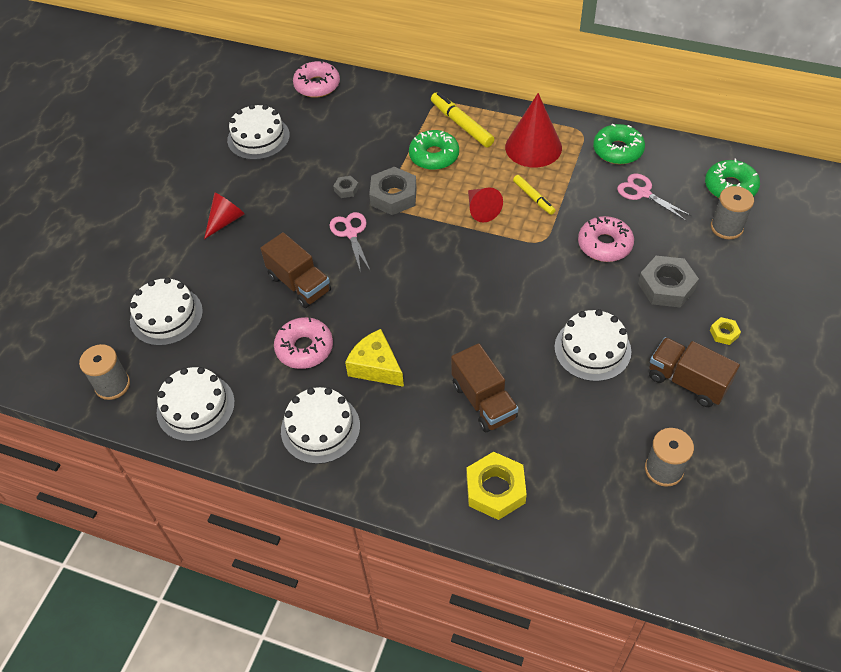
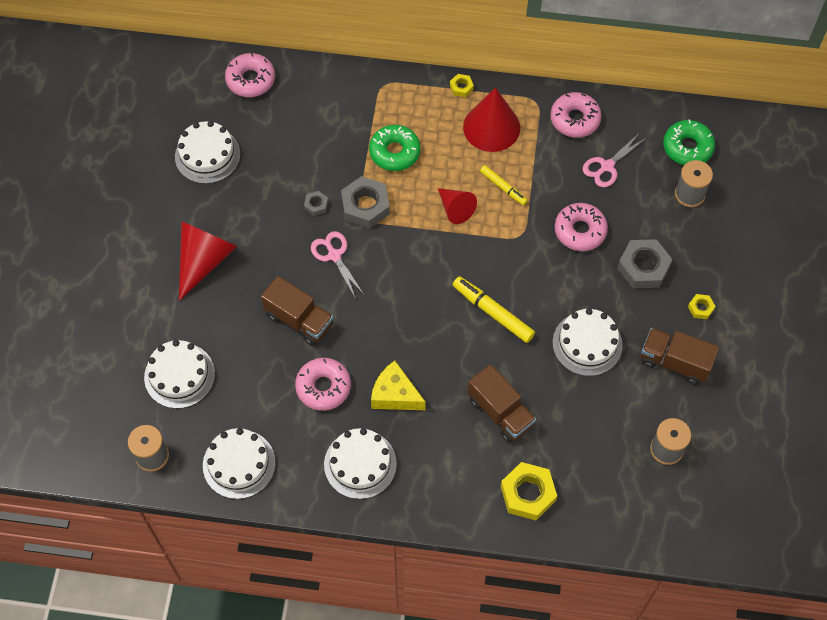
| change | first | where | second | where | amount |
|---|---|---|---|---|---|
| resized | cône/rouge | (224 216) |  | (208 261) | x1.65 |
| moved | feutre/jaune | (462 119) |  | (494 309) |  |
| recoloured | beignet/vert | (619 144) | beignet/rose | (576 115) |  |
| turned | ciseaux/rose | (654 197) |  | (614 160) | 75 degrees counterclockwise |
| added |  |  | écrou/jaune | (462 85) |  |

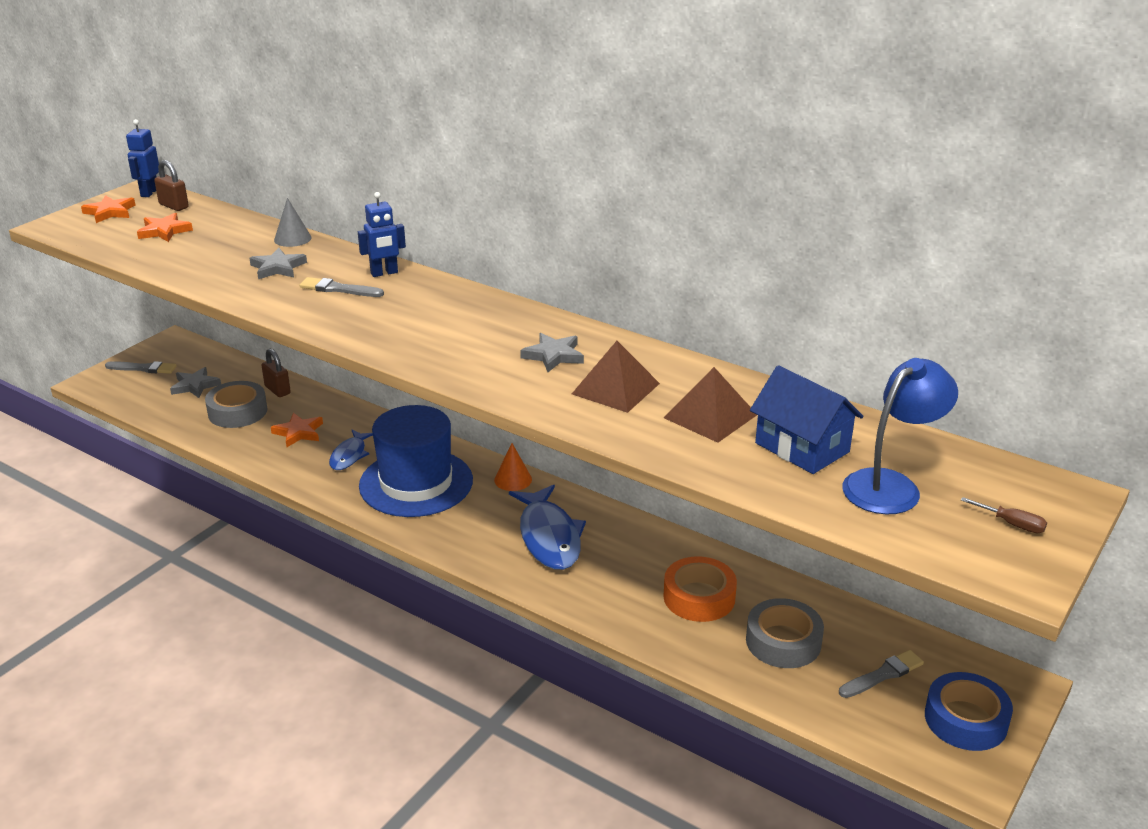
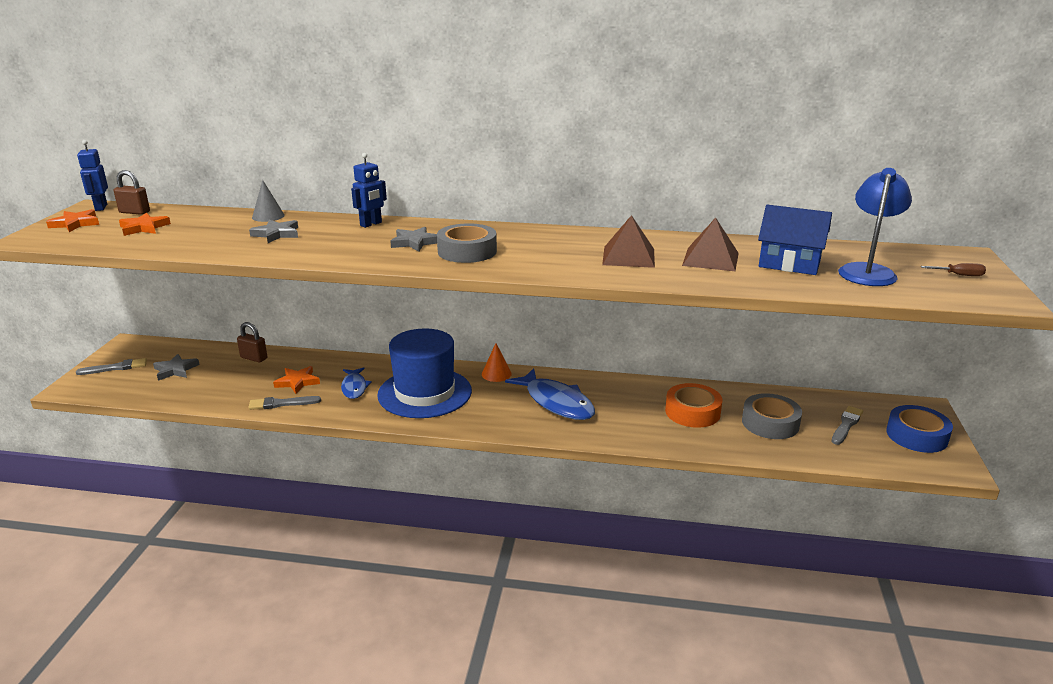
| change | first | where | second | where | amount |
|---|---|---|---|---|---|
| moved | ruban adhésif/gris | (236 404) |  | (467 243) |  |
| moved | pinceau/gris | (342 287) |  | (284 403) |  |
| moved | étoile/gris | (552 352) |  | (413 239) |  |

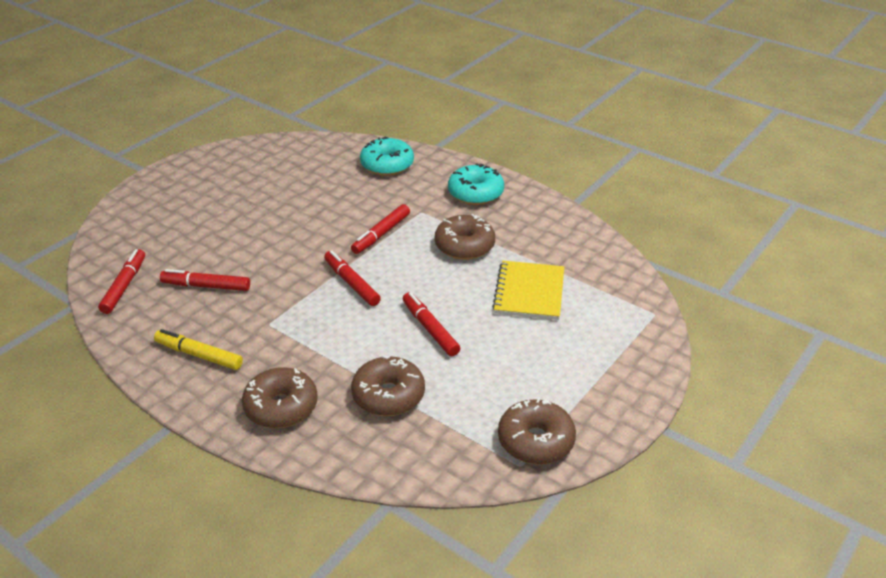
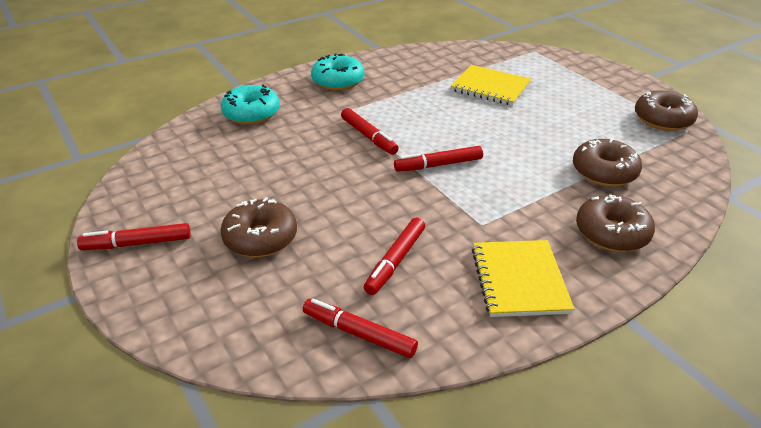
| change | first | where | second | where | amount |
|---|---|---|---|---|---|
| replaced | feutre/jaune | (198 349) | carnet/jaune | (523 278) |  |
| moved | feutre/rouge | (431 324) |  | (134 236) |  |
| moved | beignet/marron | (465 237) |  | (258 227) |  |

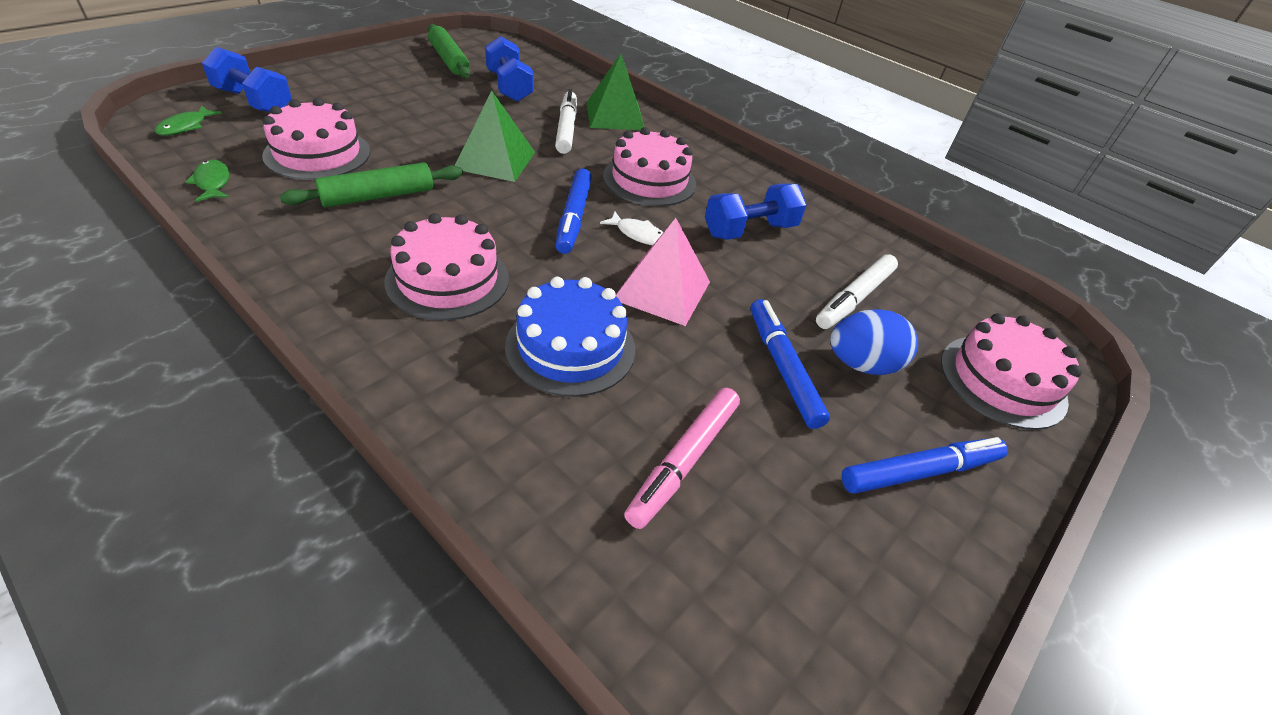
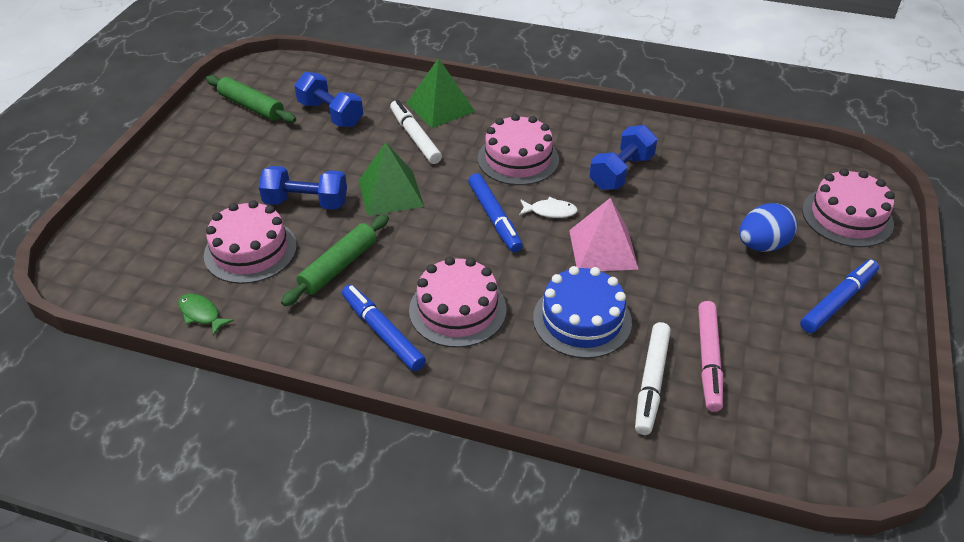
| change | first | where | second | where | amount |
|---|---|---|---|---|---|
| removed | poisson/vert | (188 121) |  |  |  |
| moved | haltère/bleu | (247 79) |  | (303 188) |  |
| moved | feutre/bleu | (790 364) |  | (384 328) |  |
| moved | feutre/blanc | (857 291) |  | (653 378) |  |

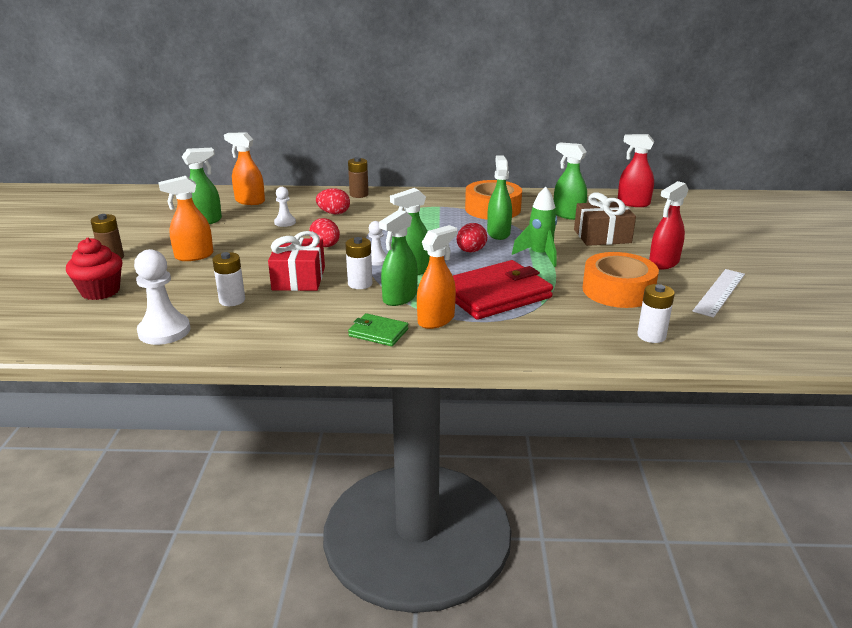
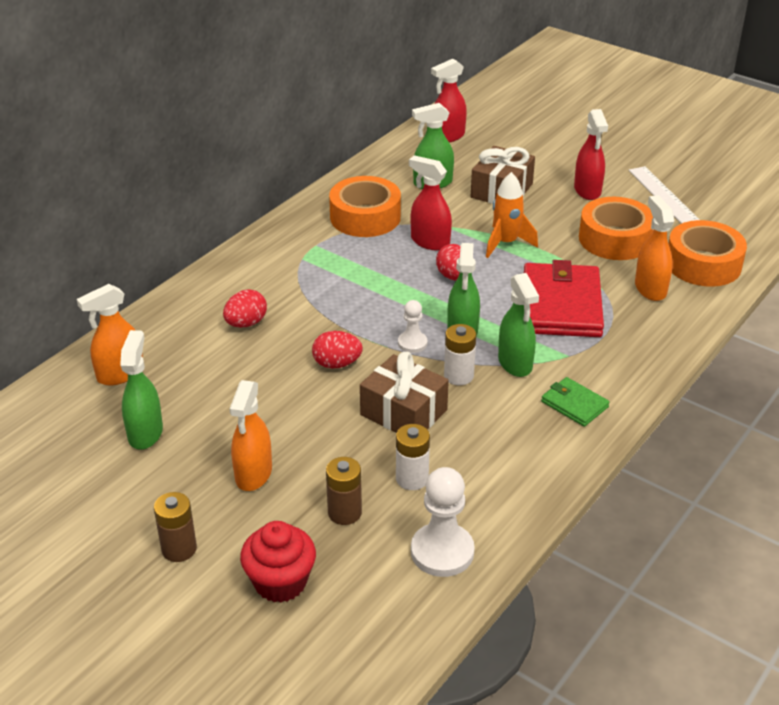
| change | first | where | second | where | amount |
|---|---|---|---|---|---|
| recoloured | cadeau/rouge | (296 261) | cadeau/marron | (404 392) |  |
| removed | pion/blanc | (285 207) |  |  |  |
| moved | pile/marron | (358 177) |  | (344 491) |  |
| turned | portefeuille/vert | (378 329) |  | (575 402) | 75 degrees clockwise |
| moved | vaporisateur/orange | (437 277) |  | (654 248) |  |
| recoloured | vaporisateur/vert | (499 197) | vaporisateur/rouge | (430 203) |  |
| recoloured | fusée/vert | (534 226) | fusée/orange | (512 215) |  |
| replaced | pile/blanc | (656 313) | ruban adhésif/orange | (708 253) |  |

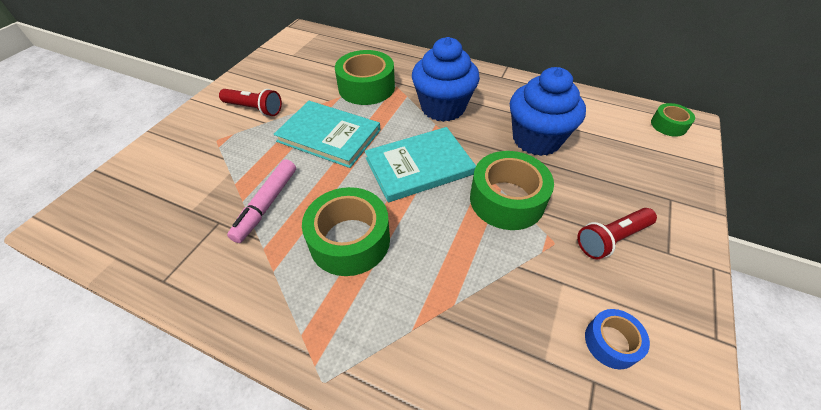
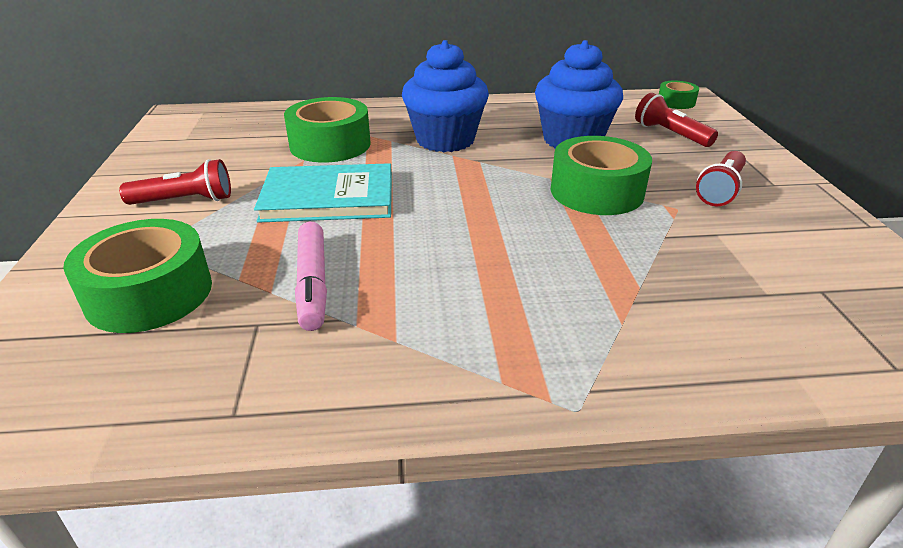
| change | first | where | second | where | amount |
|---|---|---|---|---|---|
| moved | ruban adhésif/vert | (346 231) |  | (137 276) |  |
| removed | livre/turquoise | (420 165) |  |  |  |
| removed | ruban adhésif/bleu | (617 339) |  |  |  |
| added |  |  | lampe de poche/rouge | (676 120) |  |

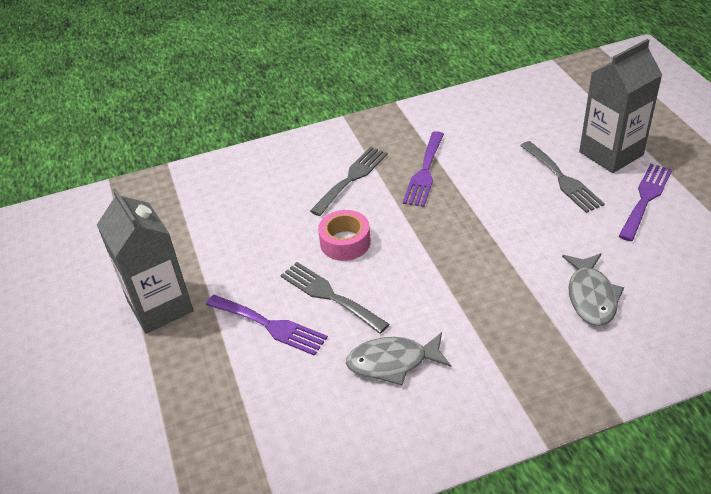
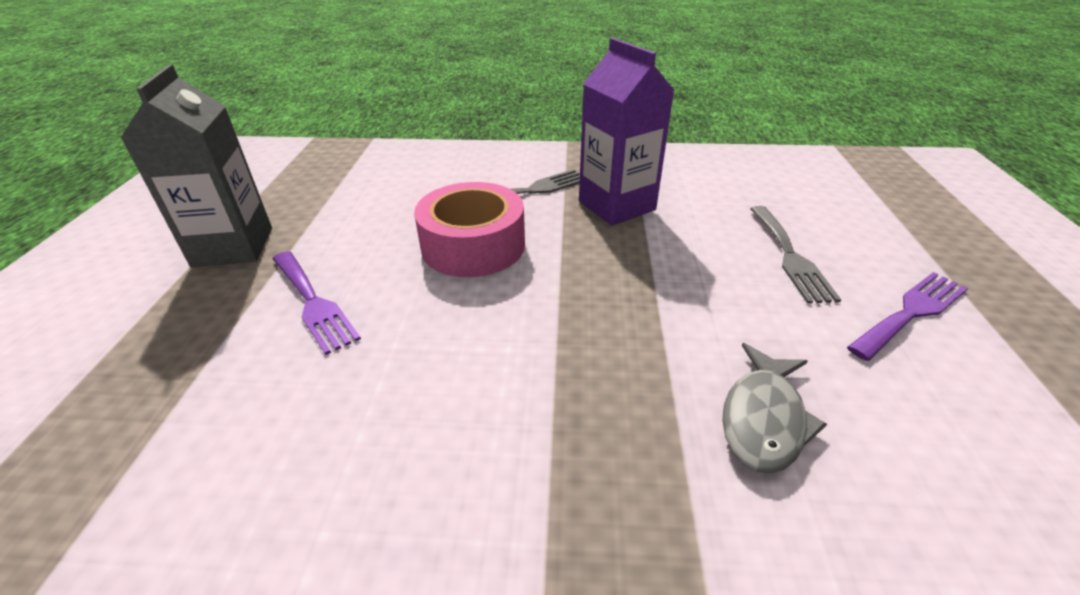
| change | first | where | second | where | amount |
|---|---|---|---|---|---|
| removed | fourchette/gris | (335 298) |  |  |  |
| resized | ruban adhésif/rose | (344 235) |  | (469 229) | x1.61 |
| removed | poisson/gris | (398 358) |  |  |  |
| replaced | fourchette/violet | (423 169) | brique de lait/violet | (626 131) |  |
| removed | brique de lait/gris | (620 106) |  |  |  |

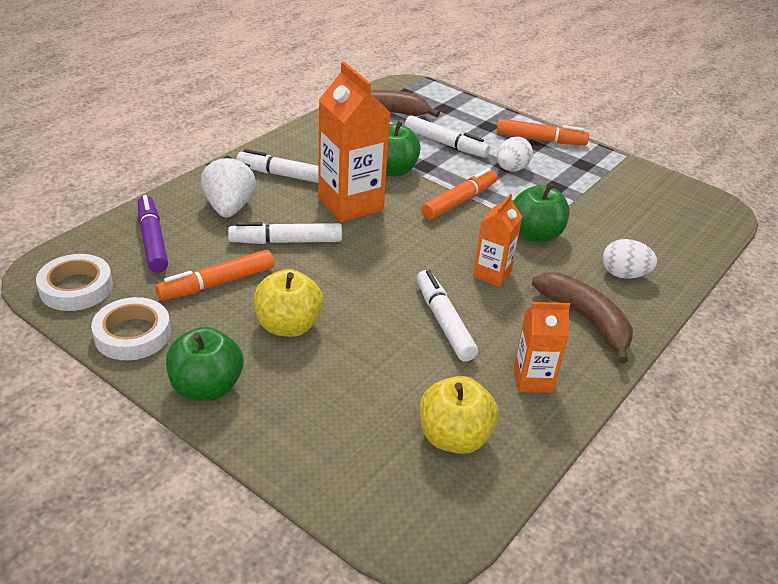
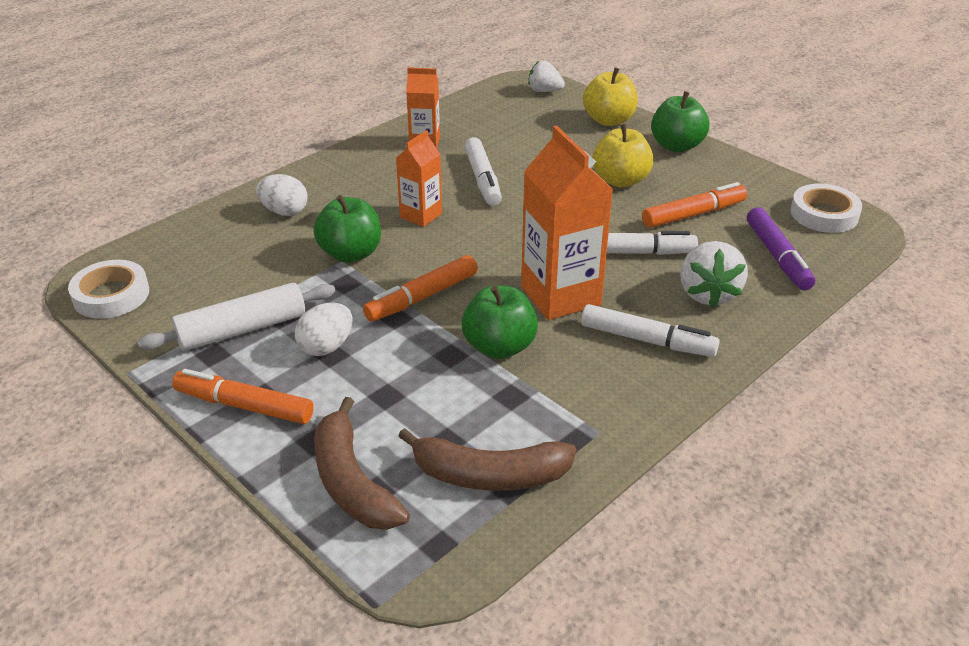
| change | first | where | second | where | amount |
|---|---|---|---|---|---|
| moved | ruban adhésif/blanc | (131 328) |  | (108 289) |  |
| removed | feutre/blanc | (447 136) |  |  |  |
| moved | pomme/jaune | (459 415) |  | (610 96) |  |
| moved | banane/marron | (582 318) |  | (362 463) |  |
| added |  |  | rouleau à pâtisserie/blanc | (236 317) |  |
| added |  |  | fraise/blanc | (546 76) |  |

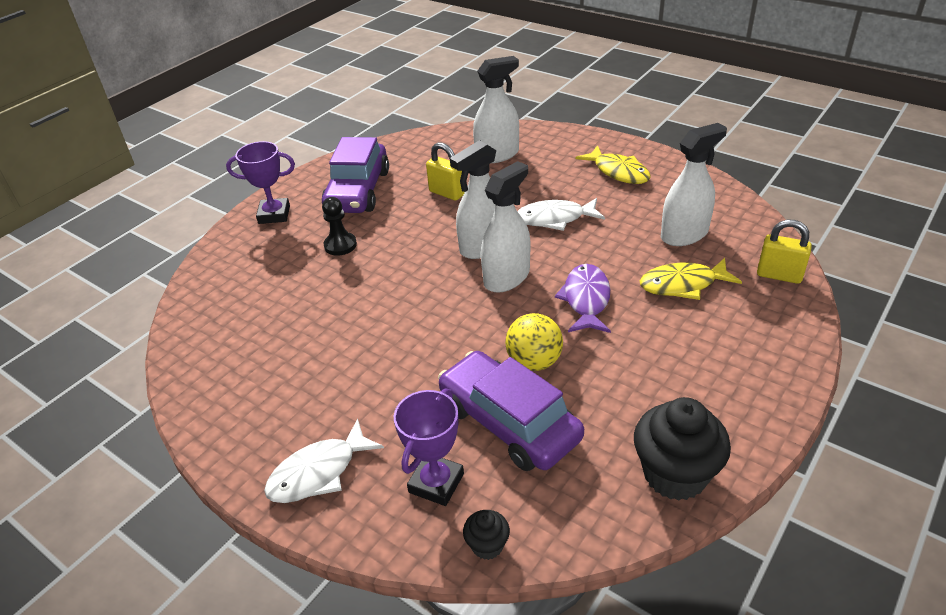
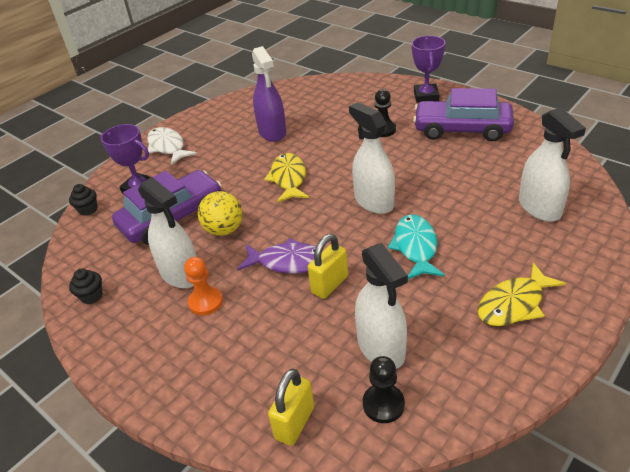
| change | first | where | second | where | amount |
|---|---|---|---|---|---|
| moved | cadenas/jaune | (445 171) |  | (328 266) |  |
| moved | vaporisateur/blanc | (505 227) |  | (167 232) |  |
| recoloured | poisson/blanc | (561 214) | poisson/turquoise | (416 246) |  |
| resized | muffin/noir | (682 449) |  | (85 286) | x0.48 |
| moved | poisson/jaune | (691 279) |  | (286 178) |  |
| added |  |  | pion/orange | (203 286) |  |
| added |  |  | vaporisateur/violet | (269 94) |  |
| added |  |  | pion/noir | (384 389) |  |

